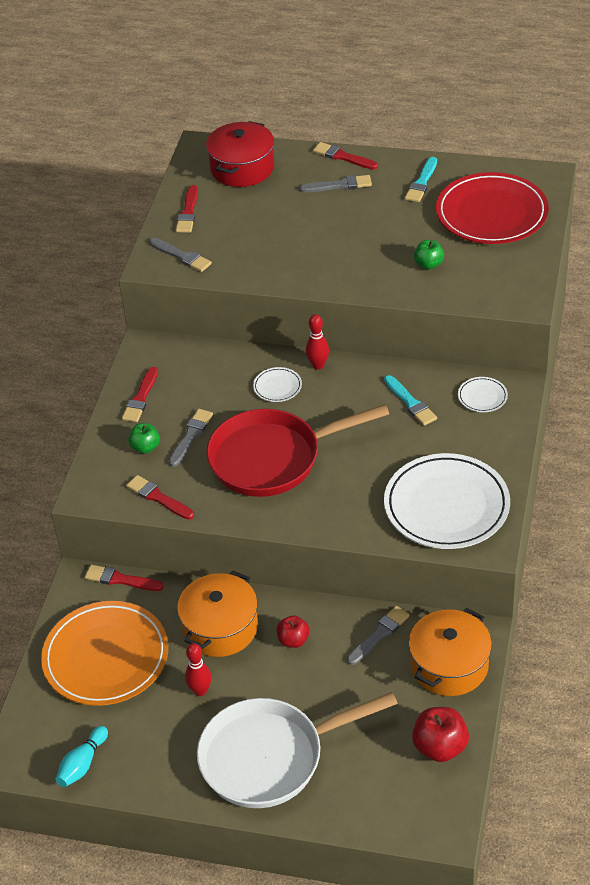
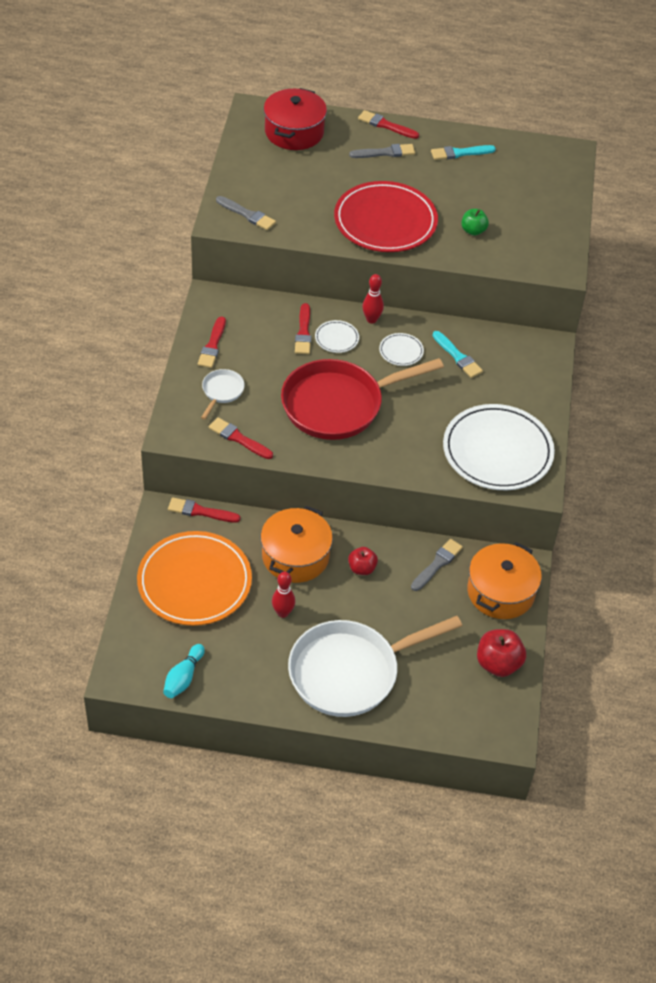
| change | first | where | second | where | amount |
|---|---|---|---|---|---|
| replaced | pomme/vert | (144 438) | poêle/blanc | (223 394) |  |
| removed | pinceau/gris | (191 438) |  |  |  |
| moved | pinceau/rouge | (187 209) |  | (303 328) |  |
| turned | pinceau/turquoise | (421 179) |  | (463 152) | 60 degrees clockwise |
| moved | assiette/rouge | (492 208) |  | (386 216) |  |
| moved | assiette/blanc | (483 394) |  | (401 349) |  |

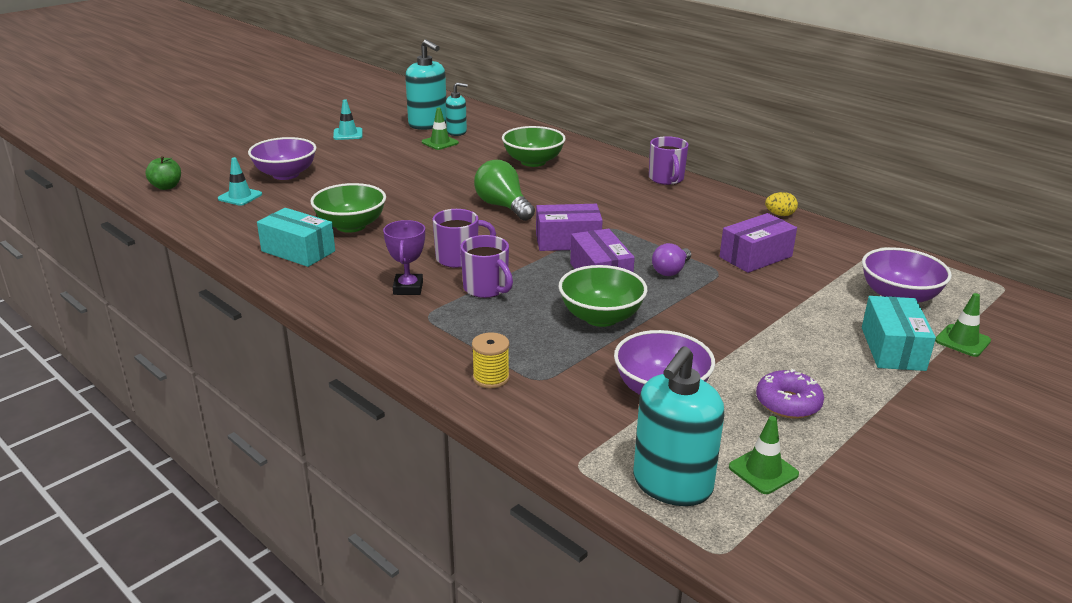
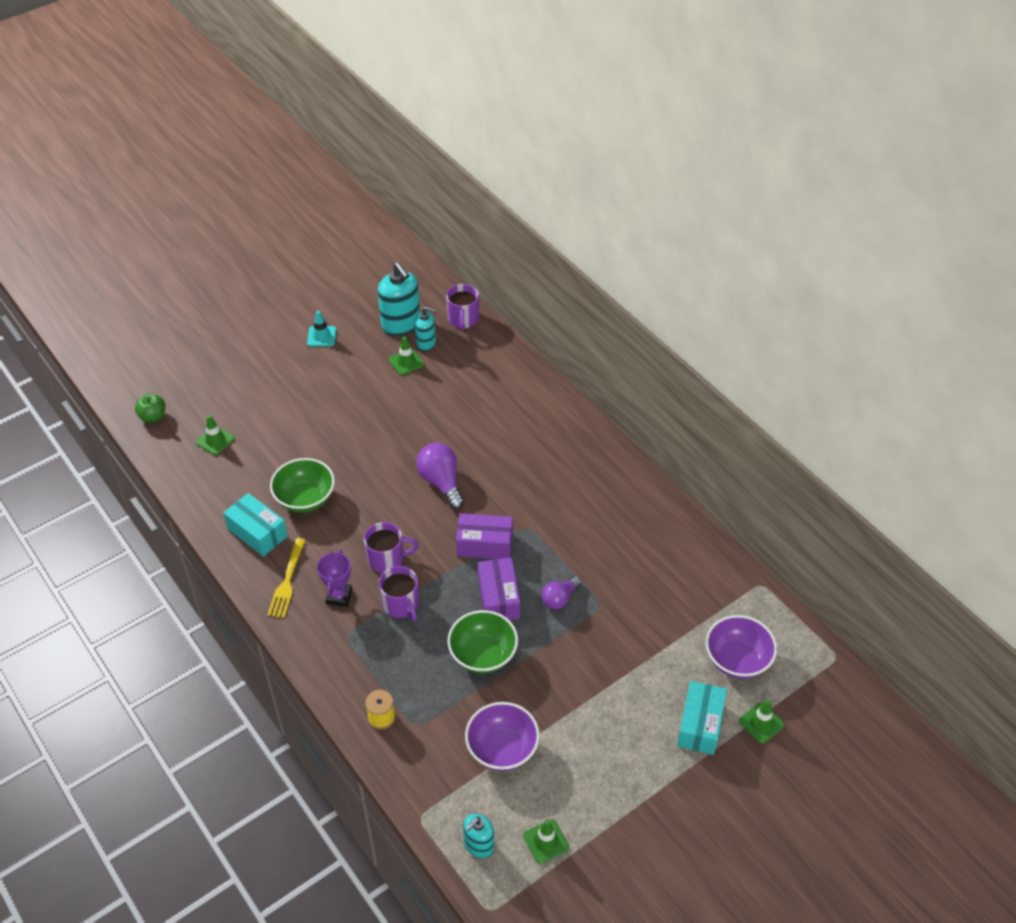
| change | first | where | second | where | amount |
|---|---|---|---|---|---|
| recoloured | cône de chantier/turquoise | (240 181) | cône de chantier/vert | (215 435) |  |
| removed | bol/violet | (282 158) |  |  |  |
| recoloured | ampoule/vert | (504 190) | ampoule/violet | (440 476) |  |
| removed | bol/vert | (534 146) |  |  |  |
| resized | distributeur de savon/turquoise | (678 426) |  | (478 836) | x0.59 |
| moved | tasse/violet | (669 160) |  | (462 307) |  |
| removed | boîte/violet | (758 243) |  |  |  |
| removed | beignet/violet | (790 394) |  |  |  |
| removed | œuf/jaune | (781 204) |  |  |  |
| added |  |  | fourchette/jaune | (287 578) |  |

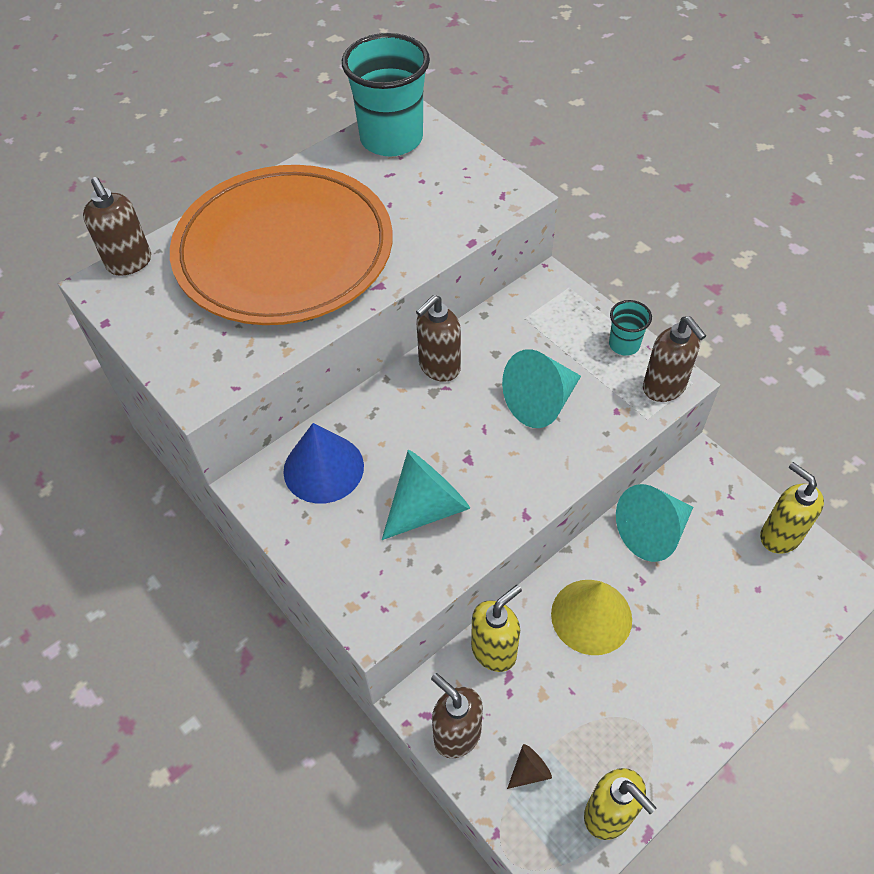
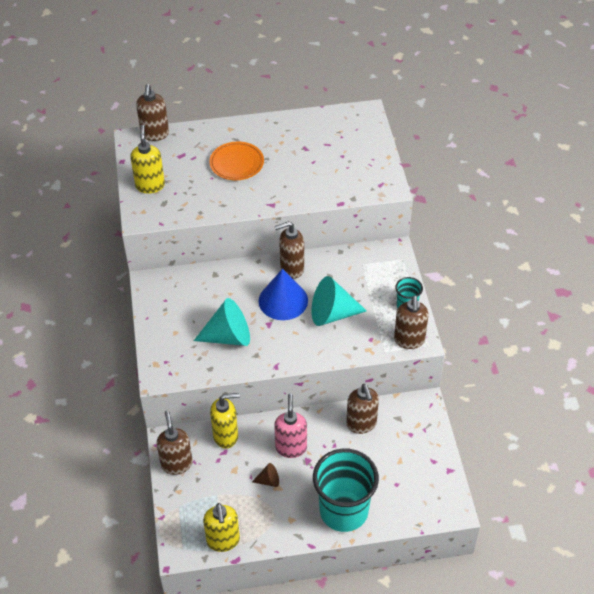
| change | first | where | second | where | amount |
|---|---|---|---|---|---|
| resized | assiette/orange | (281 245) |  | (236 161) | x0.40 |
| moved | cône/bleu | (323 463) |  | (283 294) |  |
| moved | gobelet/turquoise | (386 94) |  | (346 490) |  |
| moved | cône/marron | (529 766) |  | (265 475) |  |
| replaced | cône/jaune | (591 617) | distributeur de savon/rose | (290 426) |  |
| replaced | cône/turquoise | (654 523) | distributeur de savon/marron | (362 409) |  |
| moved | distributeur de savon/jaune | (792 508) |  | (147 159) |  |

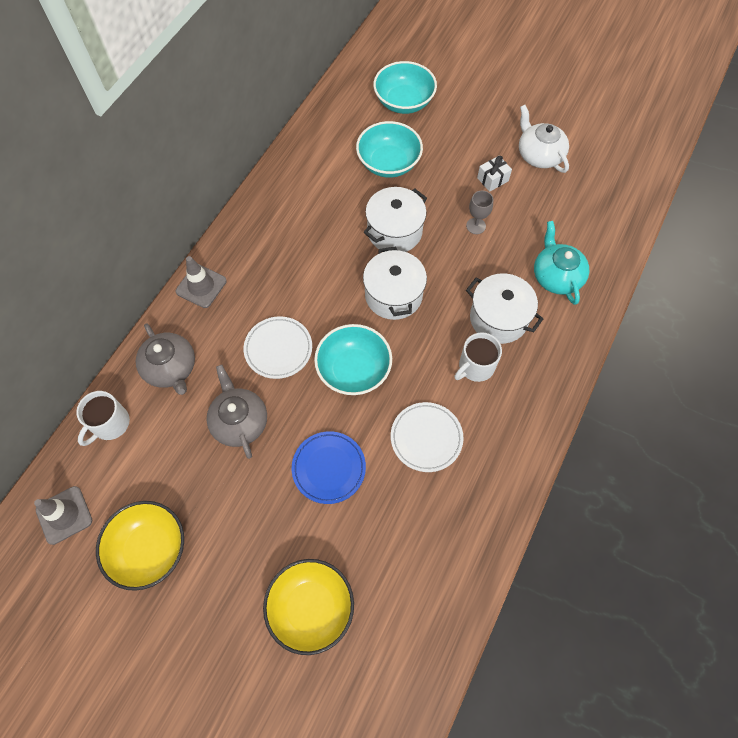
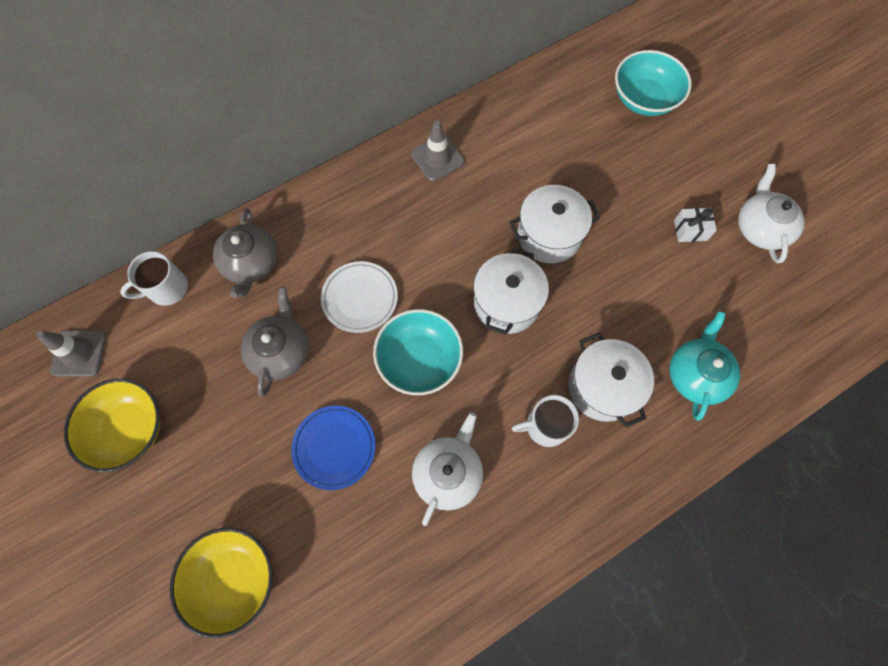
| change | first | where | second | where | amount |
|---|---|---|---|---|---|
| moved | cône de chantier/gris | (201 282) |  | (437 150) |  |
| removed | bol/turquoise | (389 149) |  |  |  |
| replaced | assiette/blanc | (427 437) | théière/blanc | (447 469) |  |
| removed | verre à pied/gris | (479 212) |  |  |  |

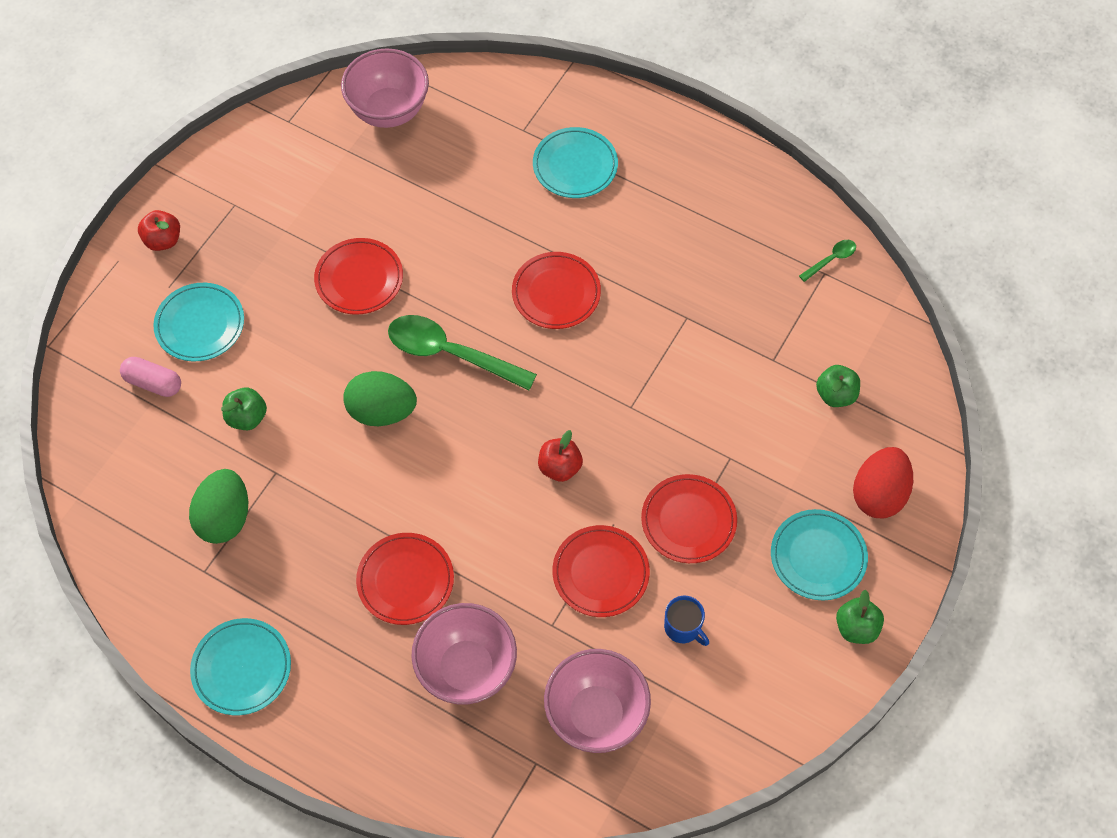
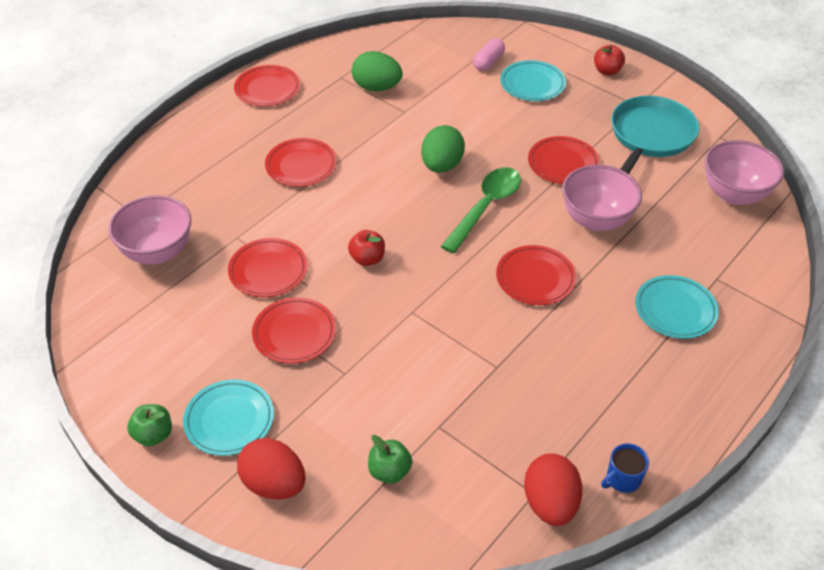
| change | first | where | second | where | amount |
|---|---|---|---|---|---|
| recoloured | assiette/turquoise | (240 666) | assiette/rouge | (267 85) |  |
| removed | pomme/vert | (244 408) |  |  |  |
| moved | bol/rose | (464 654) |  | (602 198) |  |
| moved | tasse/bleu | (686 621) |  | (625 468) |  |
| replaced | cuillère/vert | (827 261) | œuf/rouge | (553 489) |  |
| added |  |  | poêle/turquoise | (655 135) |  |

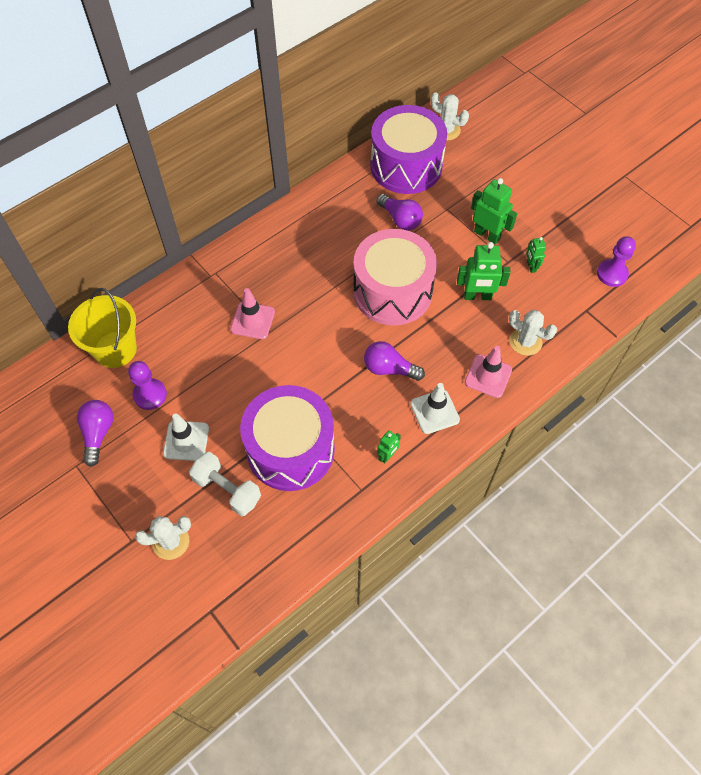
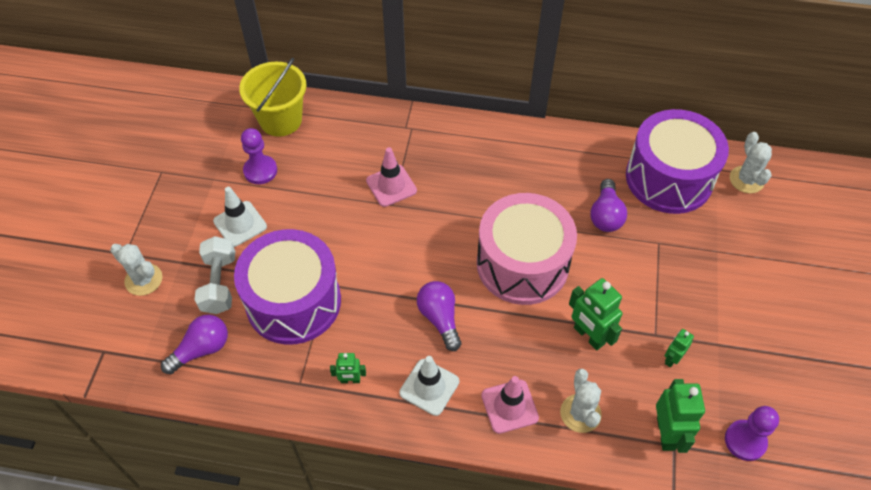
| change | first | where | second | where | amount |
|---|---|---|---|---|---|
| moved | ampoule/violet | (95 433) |  | (194 344) |  |
| moved | robot/vert | (494 211) |  | (680 416) |  |

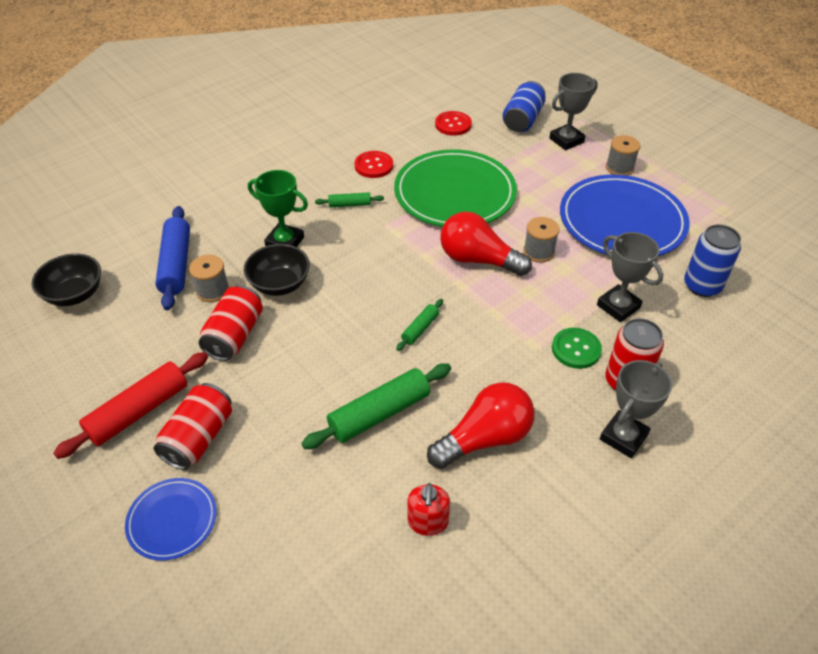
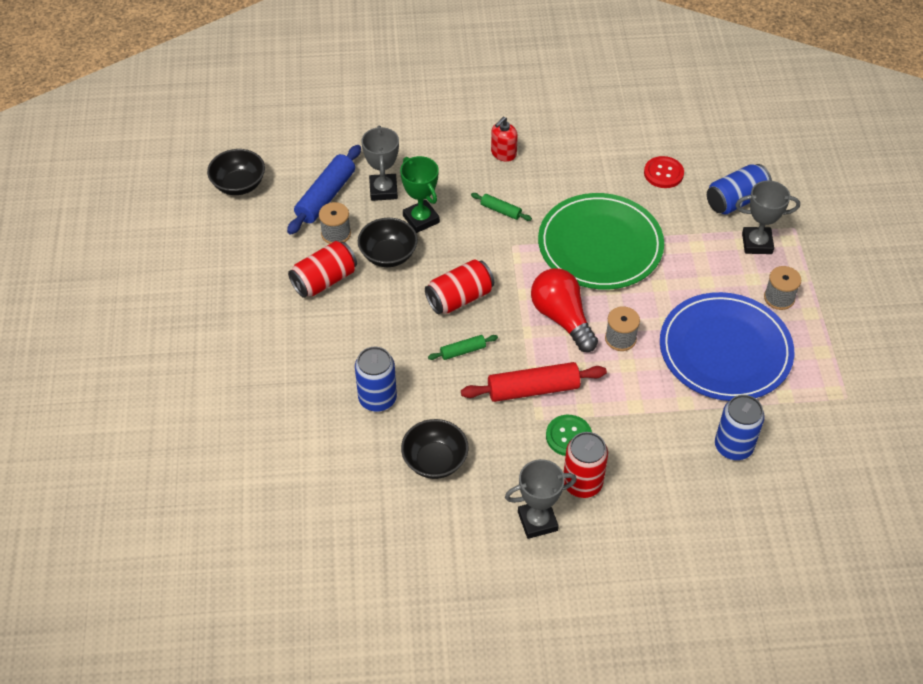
| change | first | where | second | where | amount |
|---|---|---|---|---|---|
| moved | rouleau à pâtisserie/rouge | (130 405) |  | (534 382) |  |
| removed | assiette/bleu | (170 519) |  |  |  |
| moved | canette/rouge | (192 426) |  | (459 286) |  |
| replaced | rouleau à pâtisserie/vert | (376 406) | canette/bleu | (376 379) |  |
| removed | bouton/rouge | (373 164) |  |  |  |
| moved | distributeur de savon/rouge | (428 509) |  | (504 139) |  |
| replaced | ampoule/rouge | (481 425) | bol/noir | (435 449) |  |
| moved | trophée/gris | (630 277) |  | (380 163) |  |

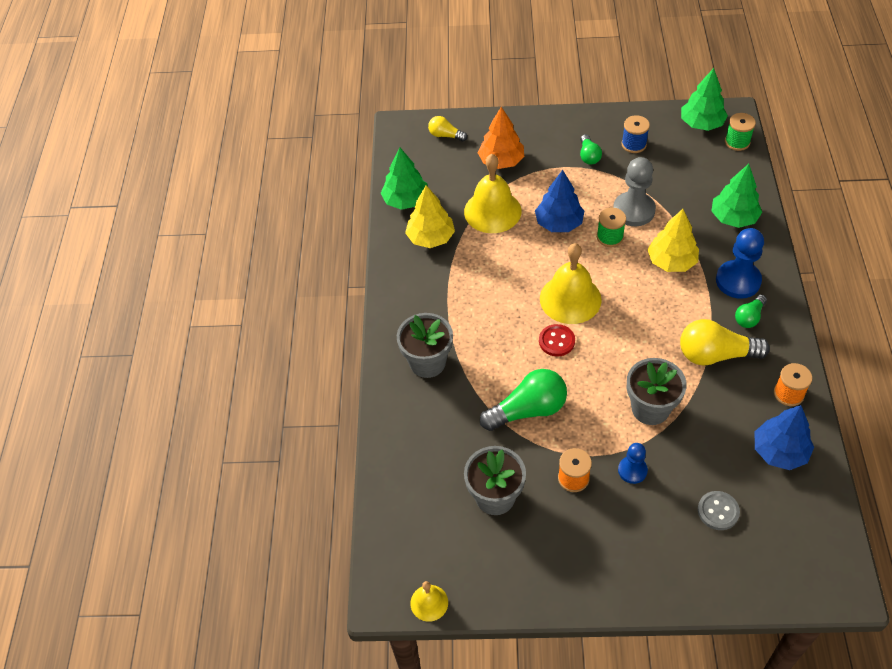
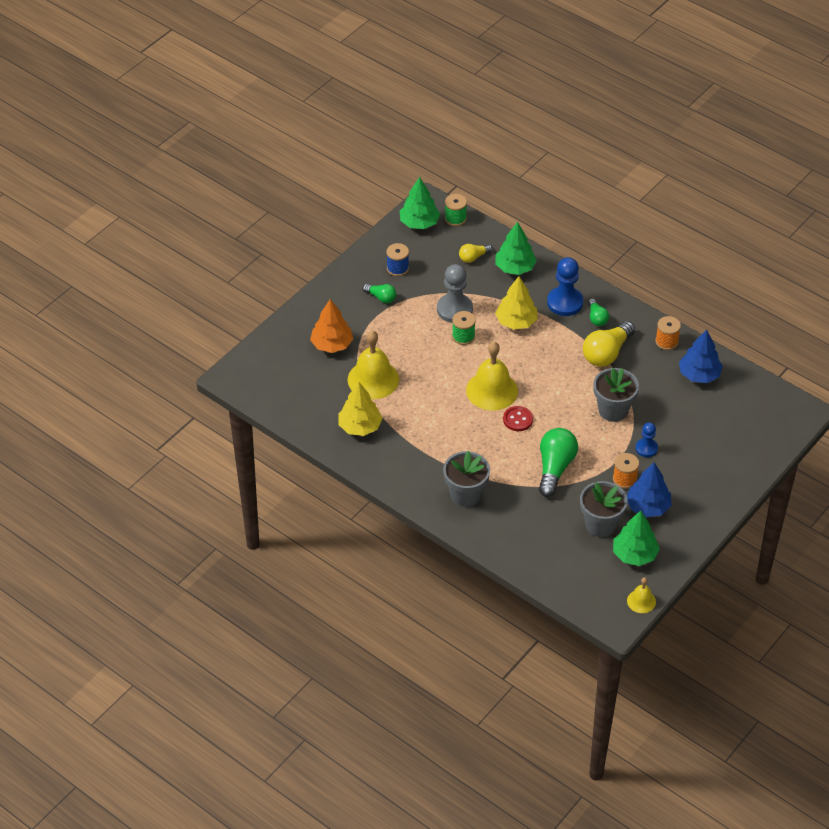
| change | first | where | second | where | amount |
|---|---|---|---|---|---|
| moved | arbre/vert | (404 178) |  | (636 538) |  |
| moved | ampoule/jaune | (447 129) |  | (476 253) |  |
| moved | arbre/bleu | (559 201) |  | (649 489) |  |
| removed | bouton/gris | (719 510) |  |  |  |

